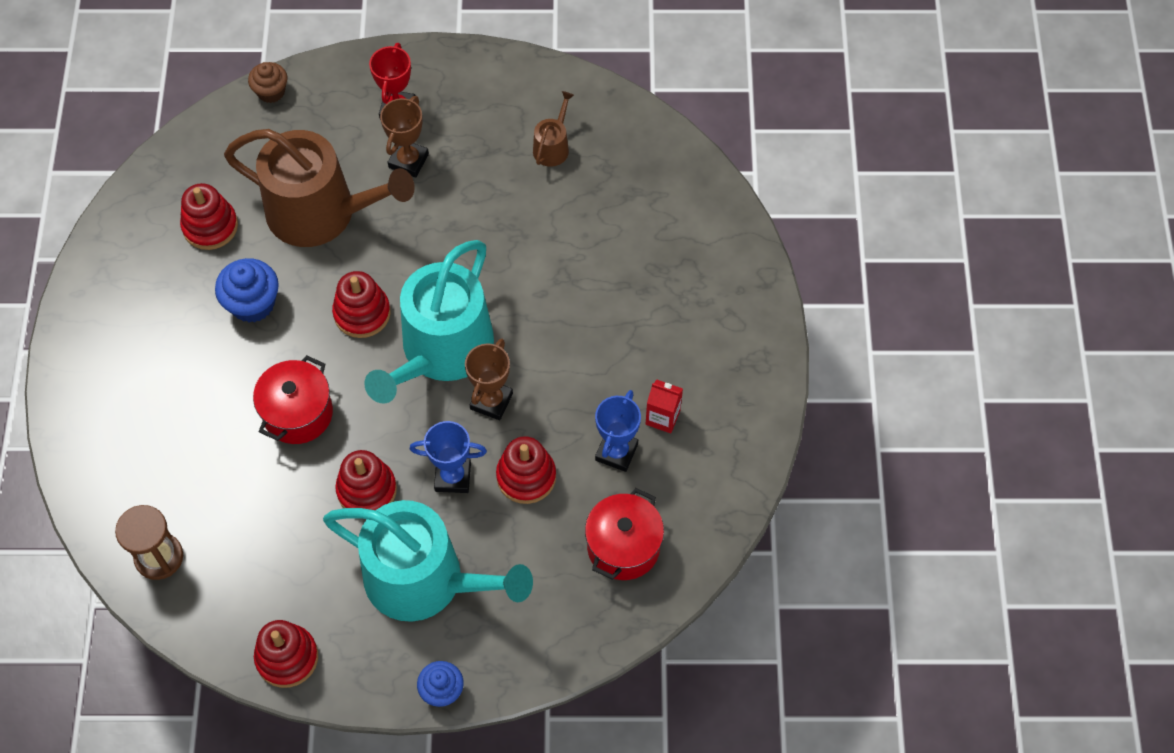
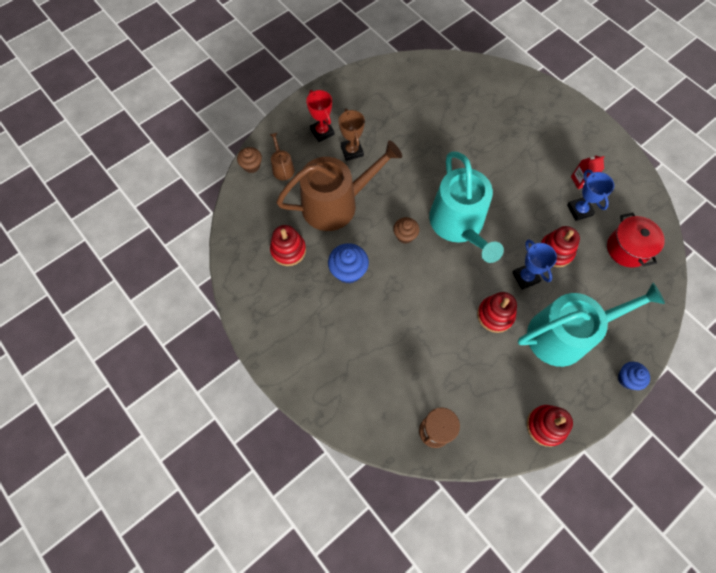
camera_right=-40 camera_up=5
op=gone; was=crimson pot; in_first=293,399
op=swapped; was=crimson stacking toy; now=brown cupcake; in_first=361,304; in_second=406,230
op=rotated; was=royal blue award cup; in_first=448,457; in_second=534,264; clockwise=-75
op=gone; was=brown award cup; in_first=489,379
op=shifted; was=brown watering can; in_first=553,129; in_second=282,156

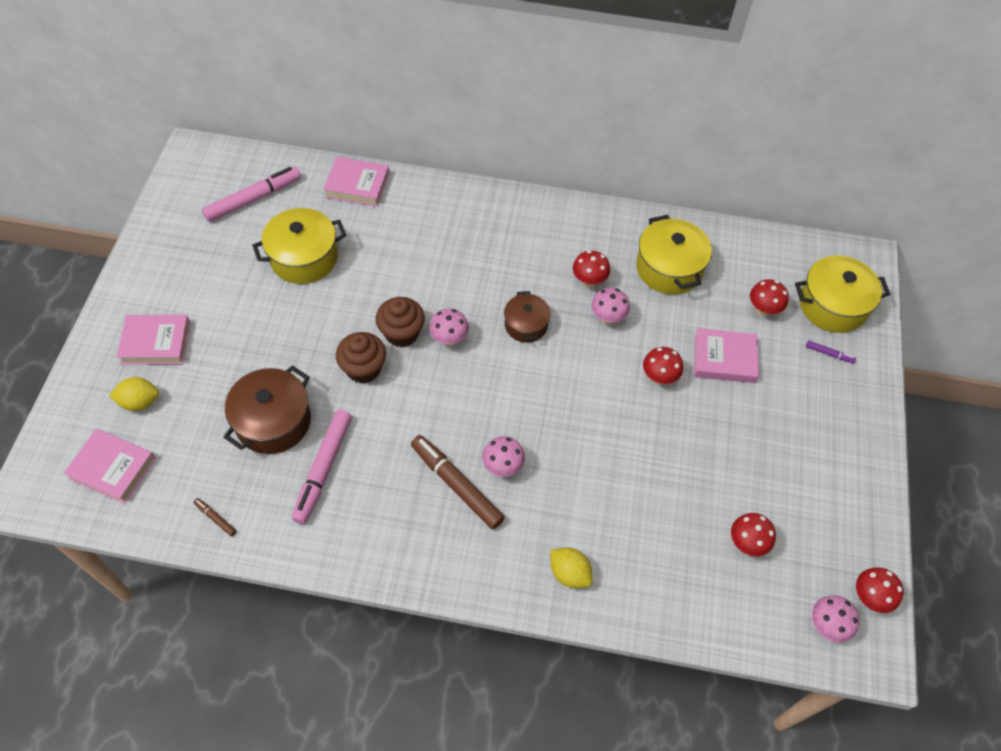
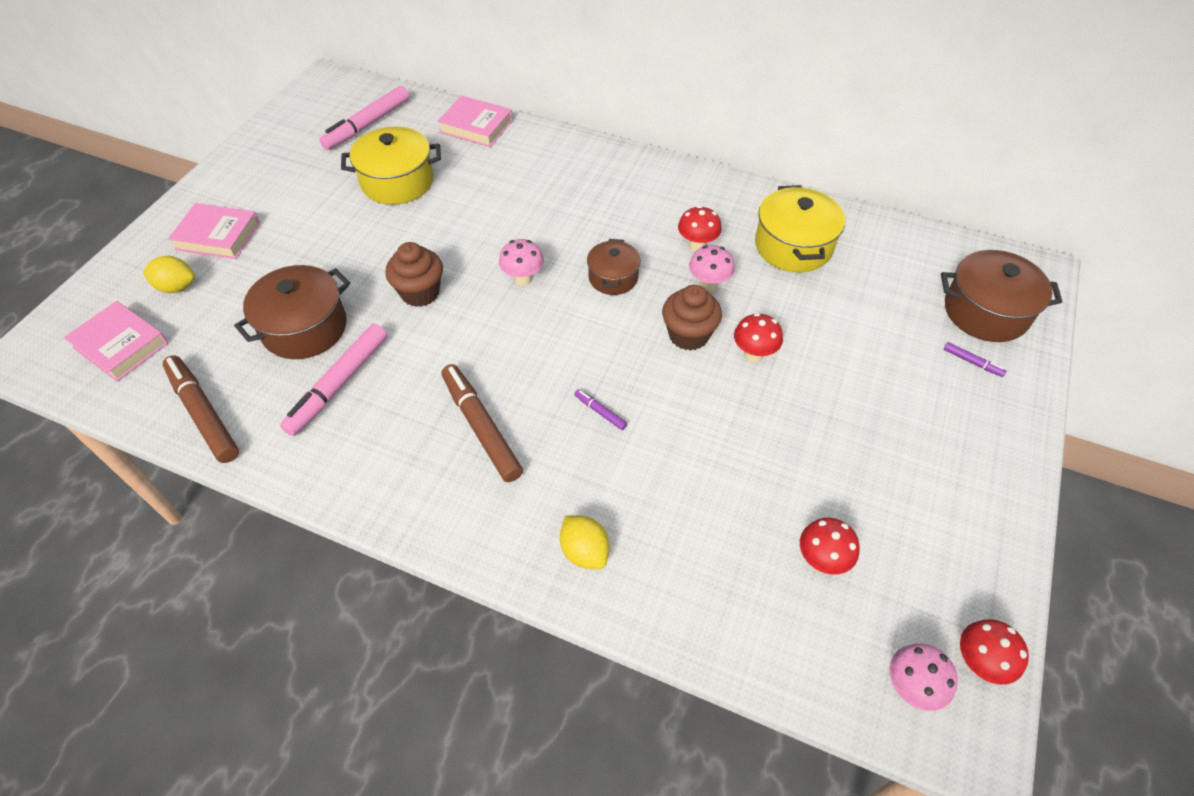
camera_right=15 camera_up=-5
op=scaled; was=brown marker; in_first=215,517; in_second=201,409; ratio=2.28
op=rotated; was=rose-pink marker; in_first=251,194; in_second=365,118; clockwise=150
op=shifted; was=brown cupcake; in_first=400,322; in_second=692,318
op=gone; was=rose-pink fungus; in_first=503,456
op=gone; was=rose-pink hardback; in_first=726,355
op=gone; was=crimson fungus; in_first=769,298
op=repainted; was=bright yellow pot; now=brown pot; in_first=842,294; in_second=1001,296
op=new; now=purple marker; in_second=600,409

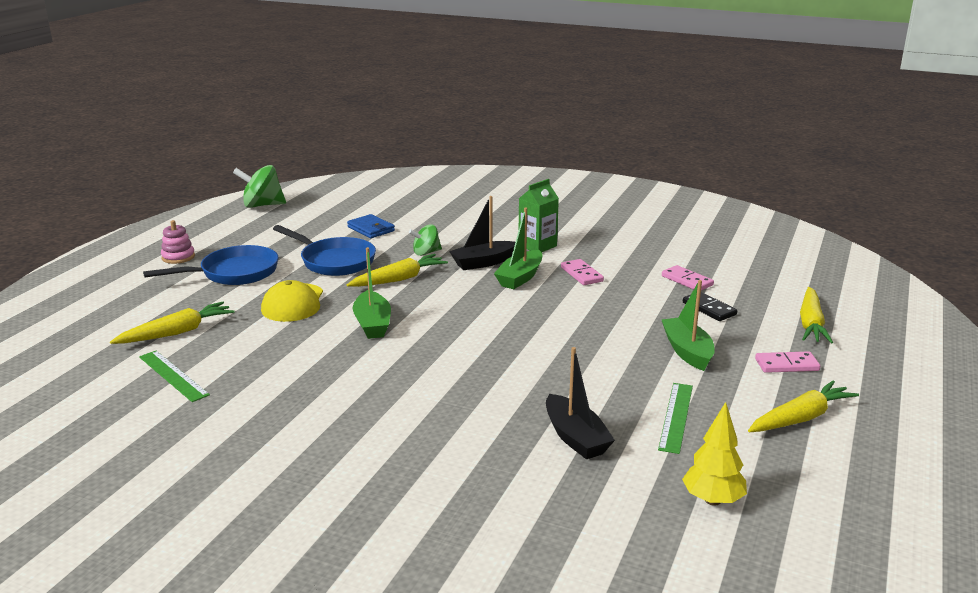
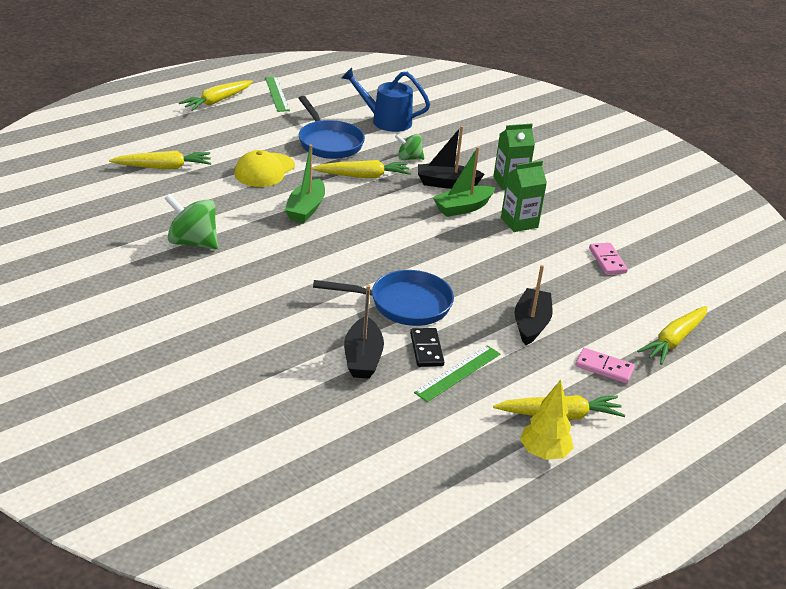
camera_right=25 camera_up=10
op=shifted; was=green ruler; in_first=174,376; in_second=277,94
op=shifted; was=royal blue pan; in_first=210,265; in_second=383,298
op=swapped; was=rose-pink stacking toy; now=bright yellow carrot; in_first=178,242; in_second=216,95
op=shifted; was=green whirligig; in_first=259,186; in_second=191,222
op=swapped; was=royal blue wallet; now=royal blue watering can; in_first=371,226; in_second=386,100
op=swapped; was=rose-pink domino; now=green milk carton; in_first=582,272; in_second=524,196
op=repainted; was=green boat; now=ebony boat; in_first=688,325; in_second=534,305
op=shifted; was=bright yellow tree; in_first=714,454; in_second=547,420
op=shifted; was=ebony domino; in_first=710,306; in_second=427,347

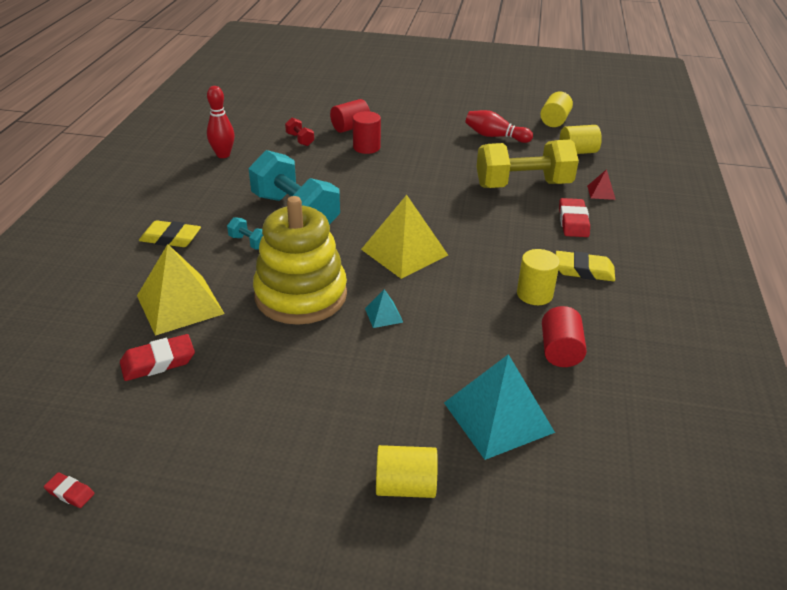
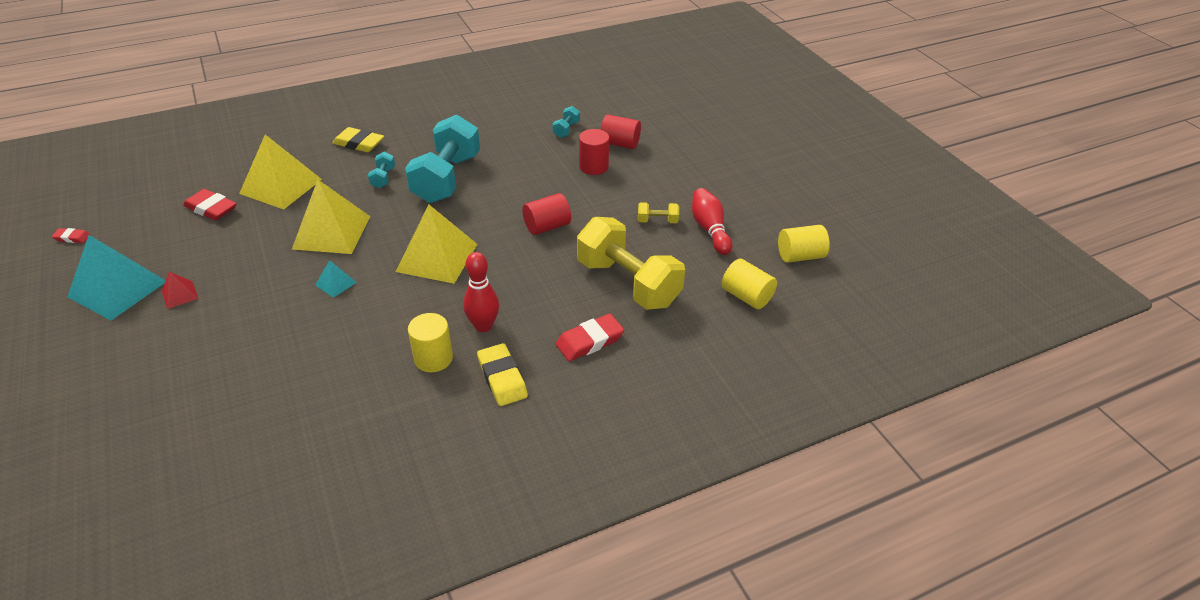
camera_right=55 camera_up=5
op=rotated; was=crimson pencil eraser; in_first=69,490; in_second=71,235; clockwise=-75
op=rotated; was=bright yellow pencil eraser; in_first=170,233; in_second=358,139; clockwise=-45
op=shifted; was=crimson skittle; in_first=221,122; in_second=481,292
op=swapped; was=bright yellow stacking toy; now=bright yellow solid pyramid; in_first=300,260; in_second=331,217
op=repainted; was=crimson free weight; now=teal free weight; in_first=299,132; in_second=566,122
op=gone; was=bright yellow cylinder shape; in_first=407,471
op=shifted; was=teal solid pyramid; in_first=499,407; in_second=116,277
op=shifted; was=crimson cylinder shape; in_first=564,336; in_second=546,214
op=shifted; was=crimson solid pyramid; in_first=601,184; in_second=180,290
op=new; now=bright yellow free weight; in_second=658,212

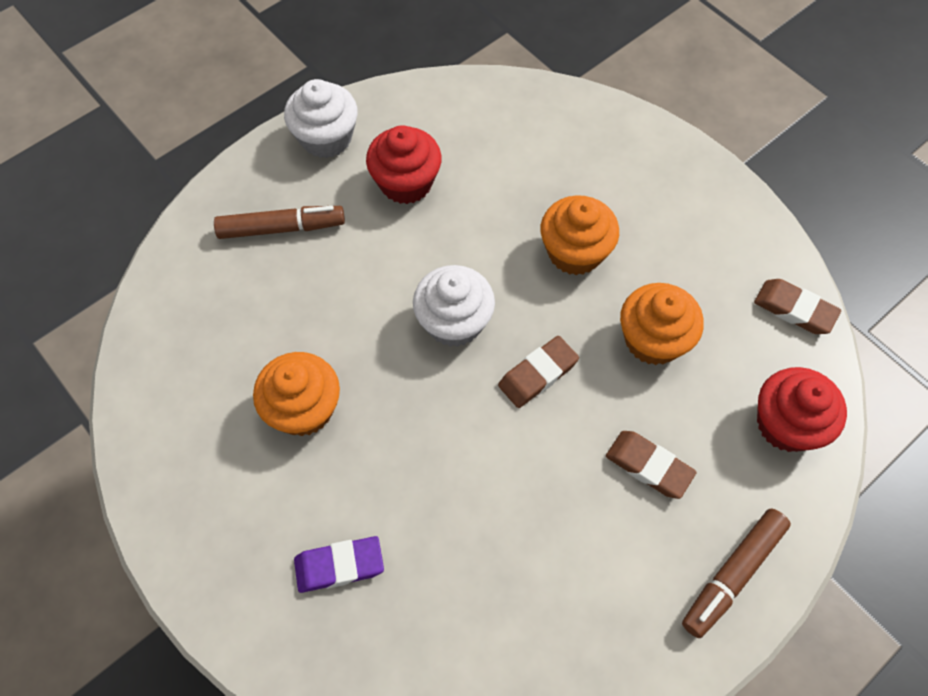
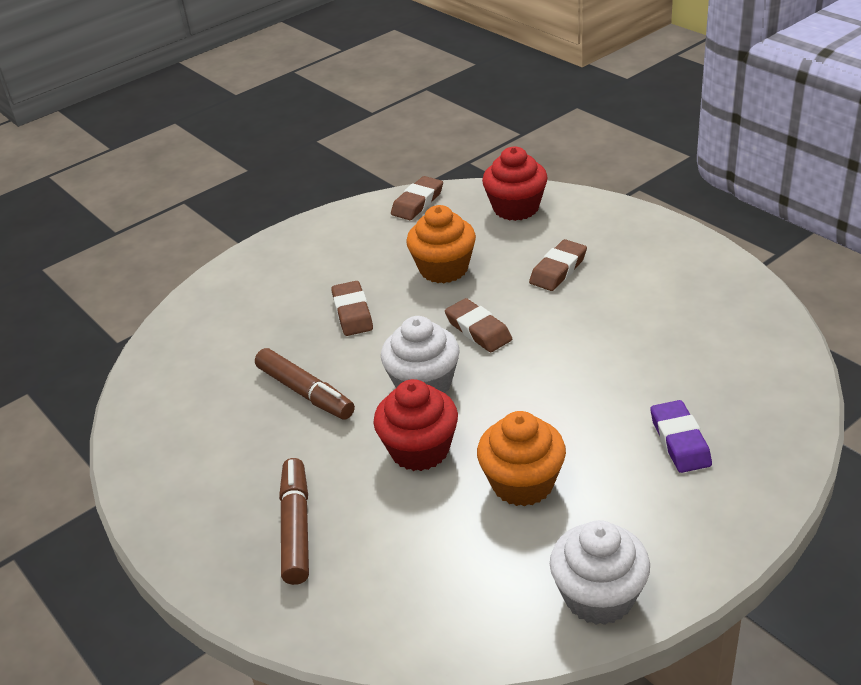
camera_right=-85 camera_up=-25
op=shifted; was=pure white cupcake; in_first=321,118; in_second=600,572
op=shifted; was=crimson cupcake; in_first=404,164; in_second=416,425
op=swapped; was=orange cupcake; now=brown pencil eraser; in_first=580,235; in_second=352,308
op=shifted; was=brown marker; in_first=736,573; in_second=305,384

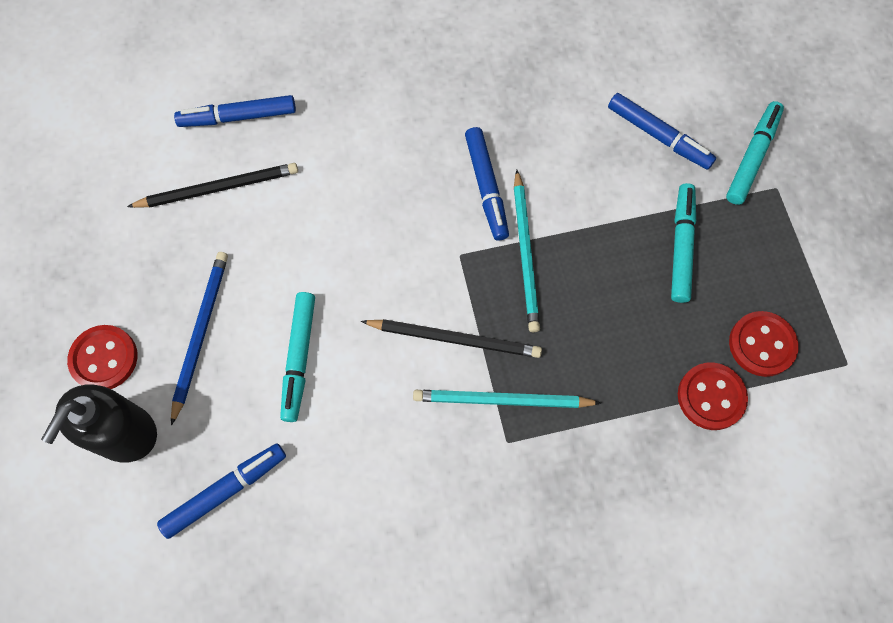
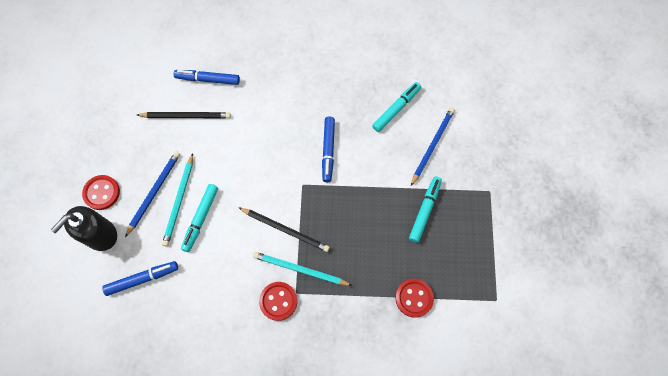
camera_right=15 camera_up=0
op=shifted; was=teal wooden pencil; in_first=527,251; in_second=177,200
op=swapped; was=royal blue marker; now=royal blue wooden pencil; in_first=662,131; in_second=433,146
op=shifted; was=teal marker; in_first=755,153; in_second=396,107
op=shifted; was=crimson shirt button; in_first=764,344; in_second=278,301

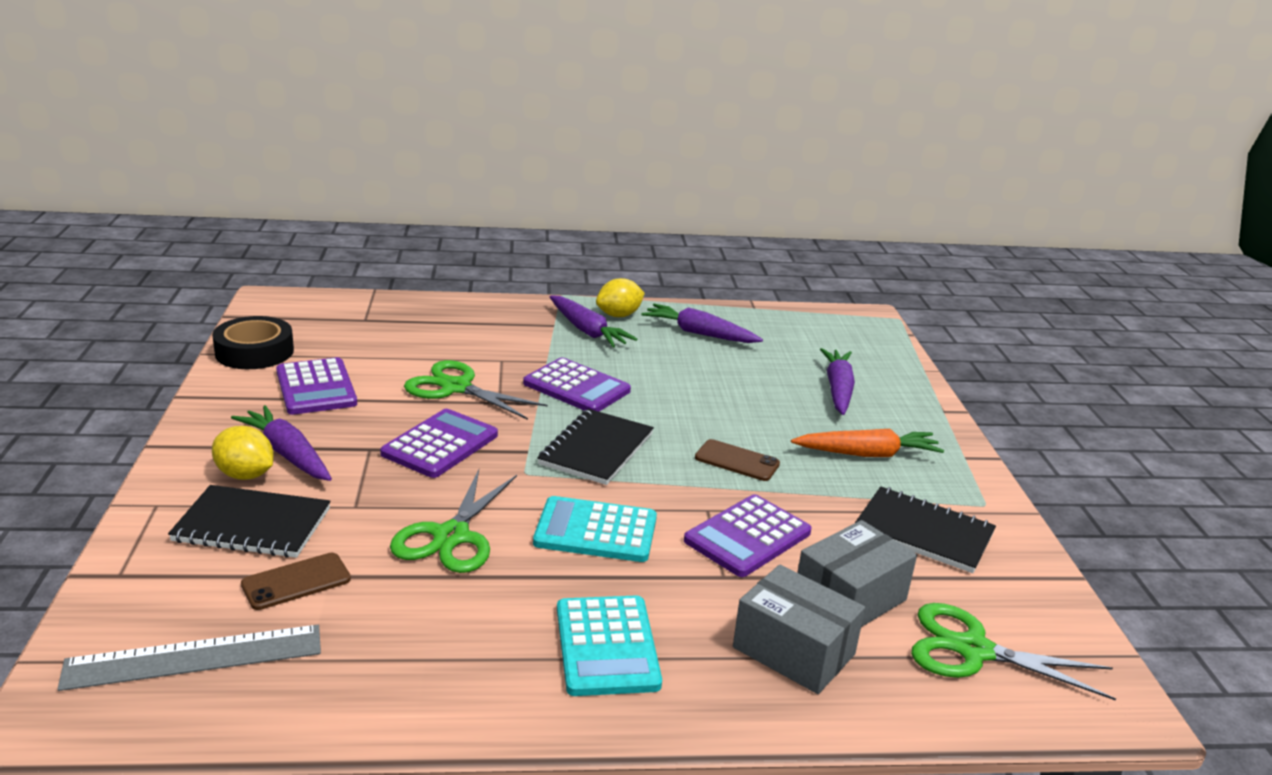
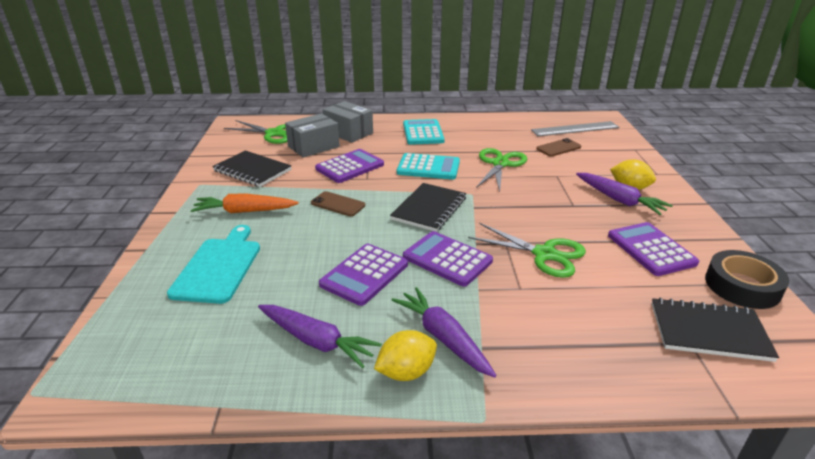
camera_right=-175 camera_up=5
op=shifted; was=ebony notepad; in_first=249,521; in_second=715,330
op=shifted; was=purple adding machine; in_first=439,443; in_second=363,275
op=swapped; was=purple carrot; now=teal bread board; in_first=837,381; in_second=213,264

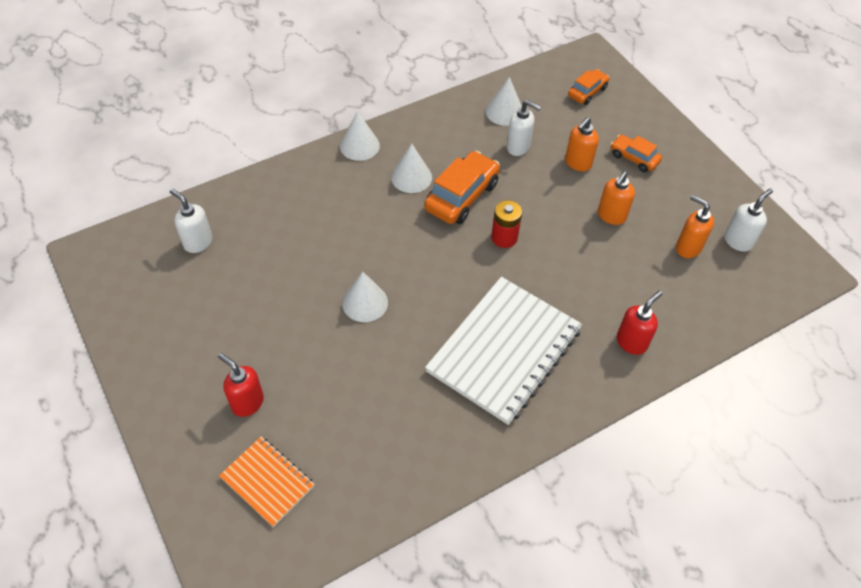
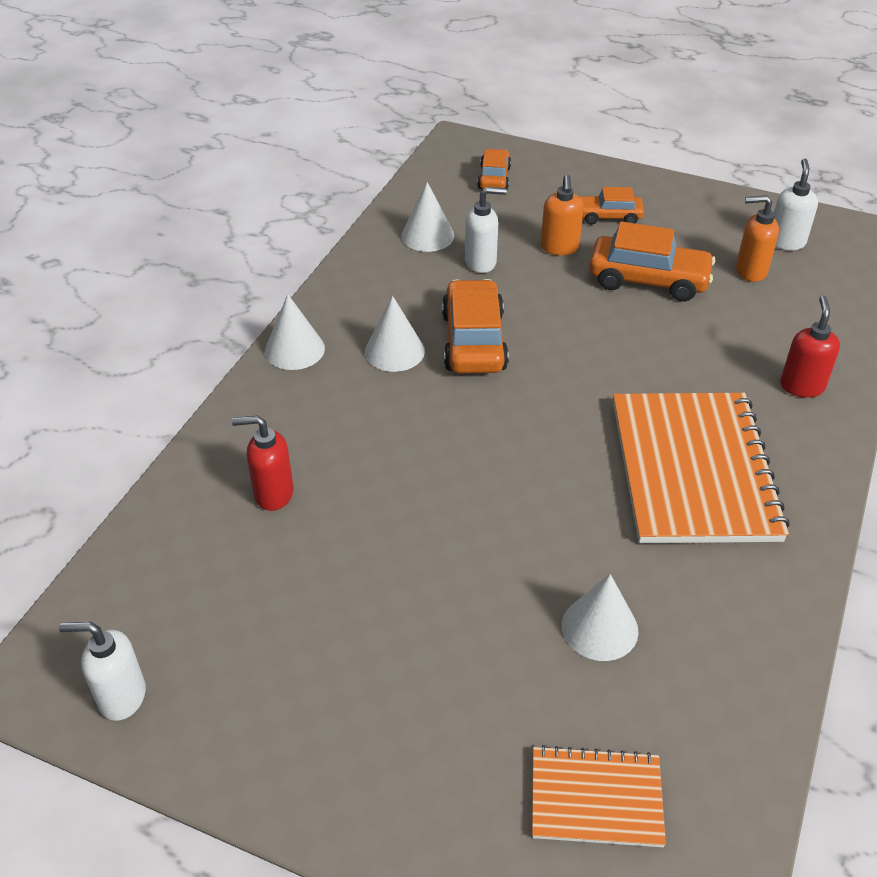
camera_right=-35 camera_up=-10
op=shifted; was=pure white soap pump; in_first=191,221; in_second=102,671
op=shifted; was=crimson soap pump; in_first=241,385; in_second=263,463
op=shifted; was=pure white cone; in_first=365,297; in_second=600,617
op=repainted; was=pure white notepad; now=orange notepad; in_first=503,351; in_second=701,468
op=gone; was=crimson power cell; in_first=506,224
op=swapped; was=orange soap pump; now=orange toy car; in_first=616,198; in_second=652,261

